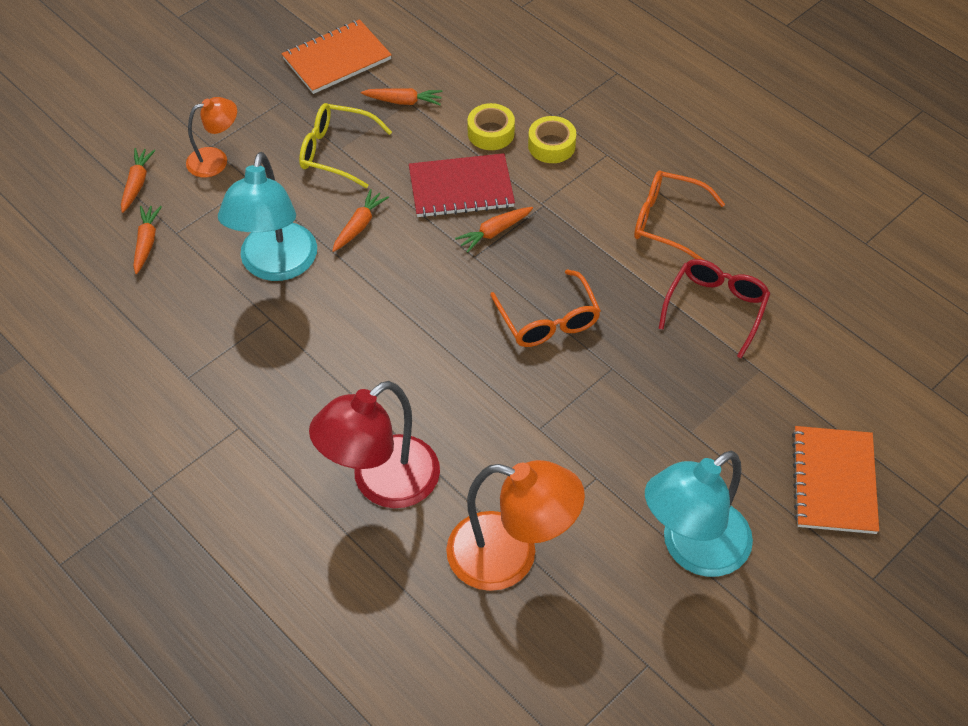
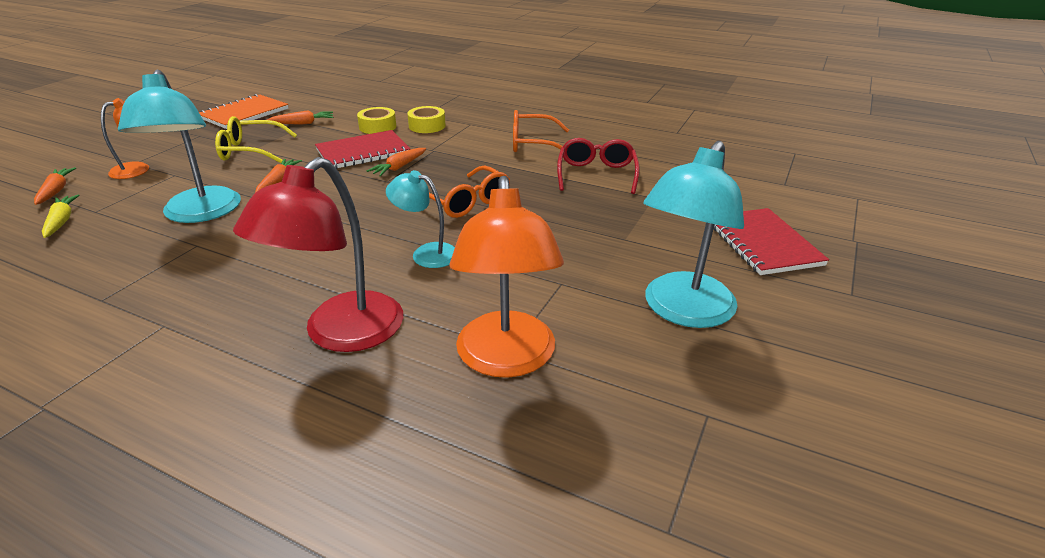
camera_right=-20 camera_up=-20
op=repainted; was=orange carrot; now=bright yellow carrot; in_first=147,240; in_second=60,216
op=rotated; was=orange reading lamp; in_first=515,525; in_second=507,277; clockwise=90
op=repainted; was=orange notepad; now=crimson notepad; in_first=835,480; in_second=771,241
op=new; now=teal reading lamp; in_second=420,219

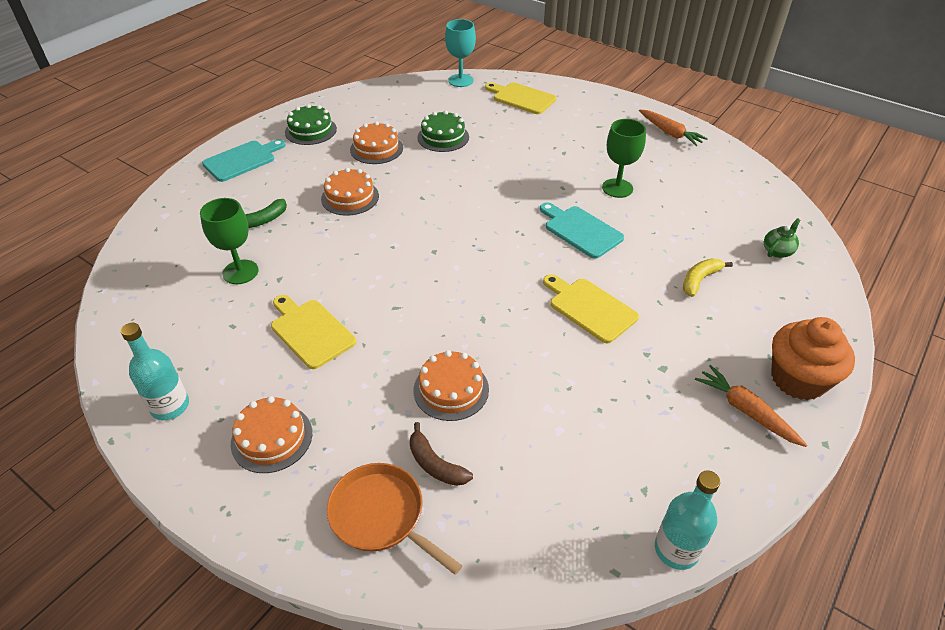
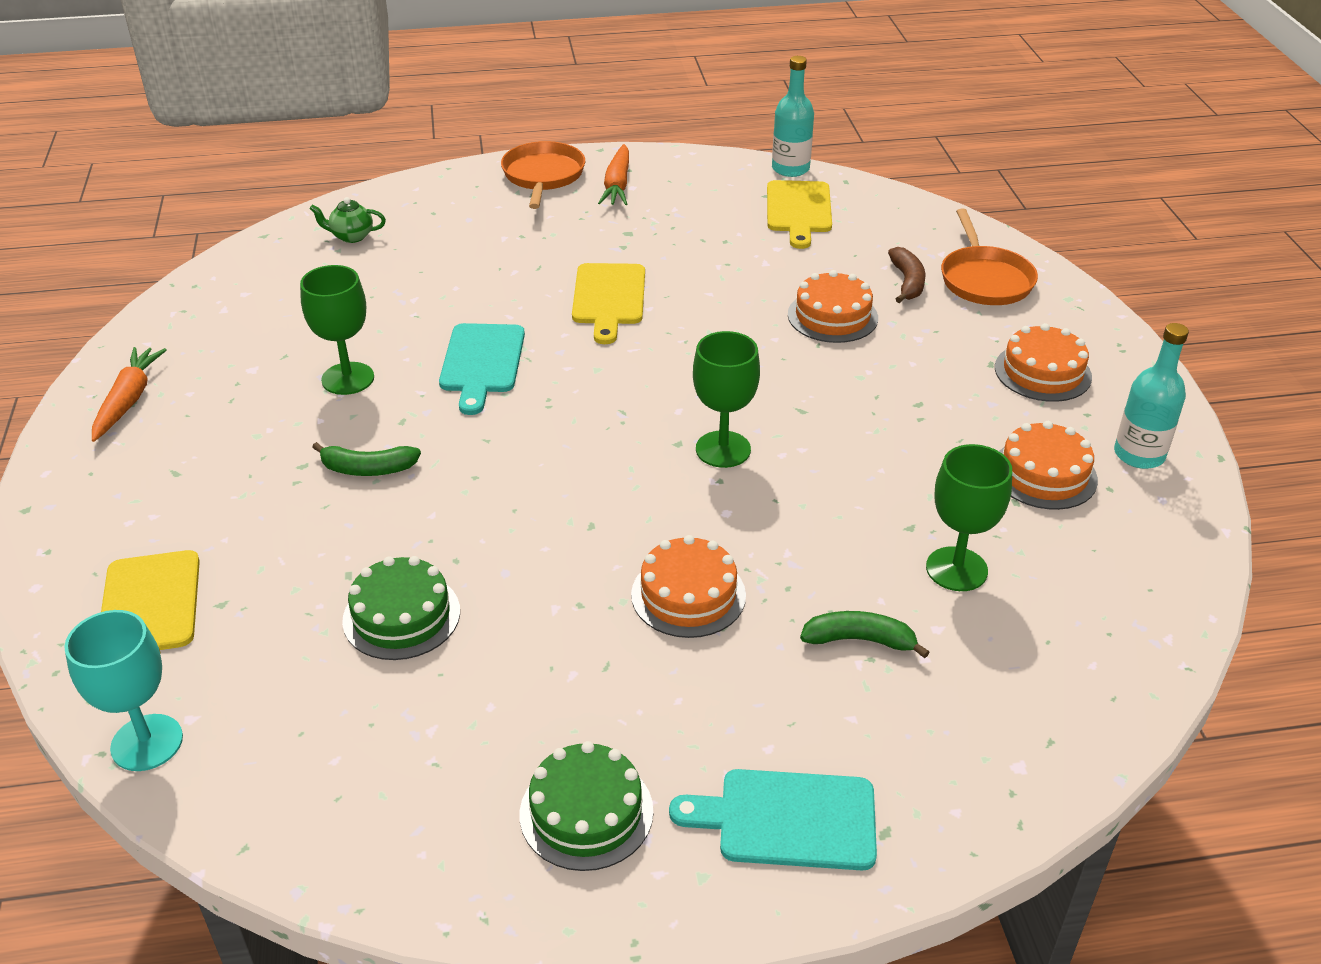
camera_right=-135 camera_up=-5
op=shifted; was=bright yellow bread board; in_first=313,332; in_second=799,214
op=shifted; was=orange layer cake; in_first=376,142; in_second=1048,465
op=gone; was=bright yellow toy banana; in_first=708,278
op=swapped; was=orange cupcake; now=orange pan; in_first=813,358; in_second=543,175
op=new; now=green toy banana; in_second=366,459
op=new; now=green chalice; in_second=726,399

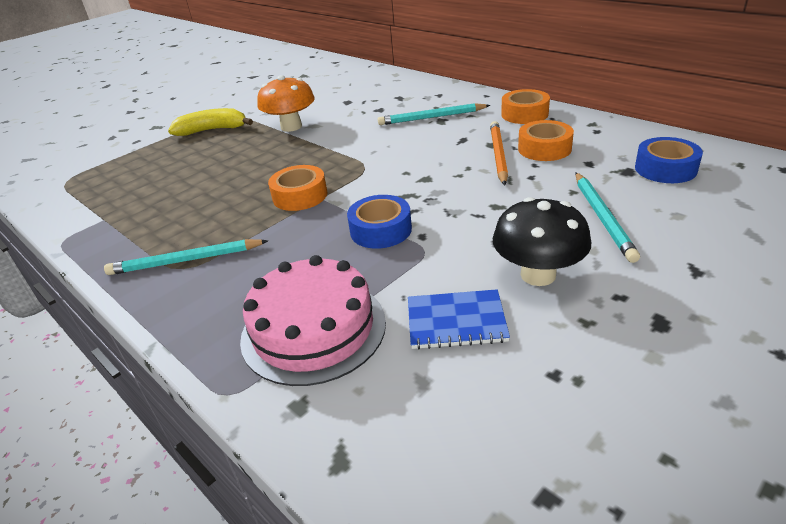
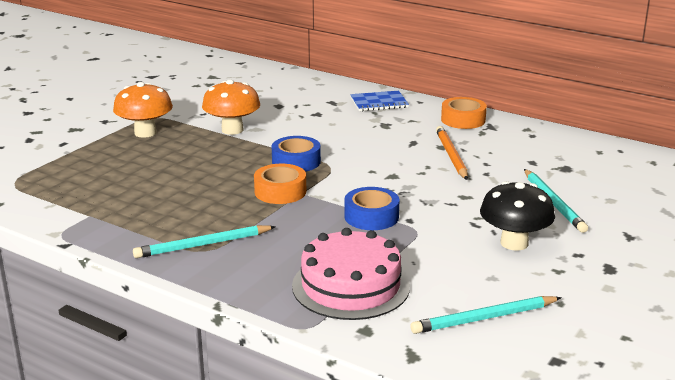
camera_right=-15 camera_up=-10
op=swapped; was=bright yellow toy banana; now=orange fungus; in_first=210,122; in_second=143,110
op=shifted; was=teal wooden pencil; in_first=434,114; in_second=486,315
op=shifted; was=royal blue notepad; in_first=459,319; in_second=379,101
op=gone; was=orange roll of tape; in_first=546,140
op=shifted; was=royal blue roll of tape; in_first=669,160; in_second=296,154

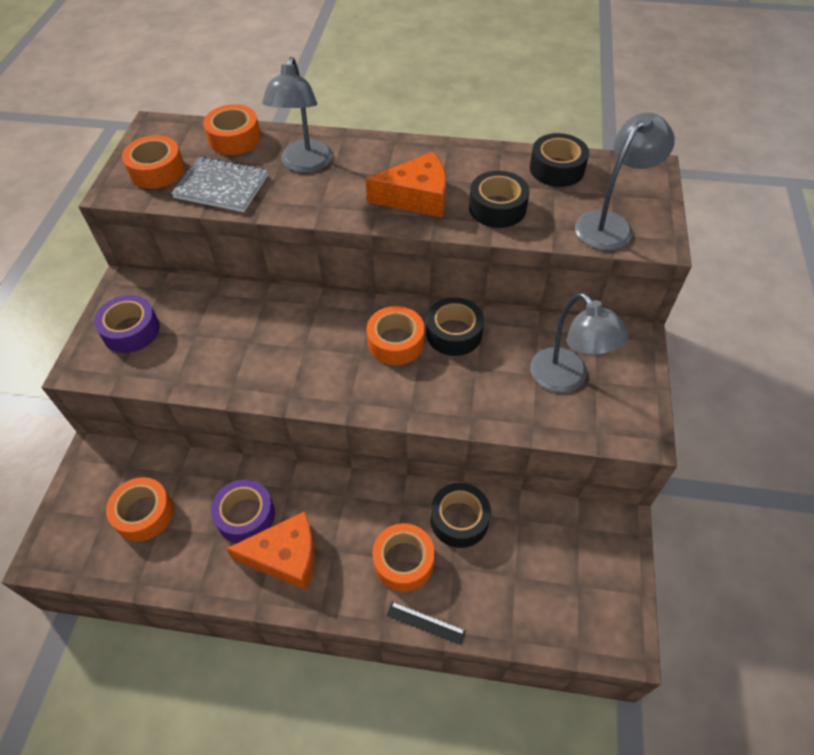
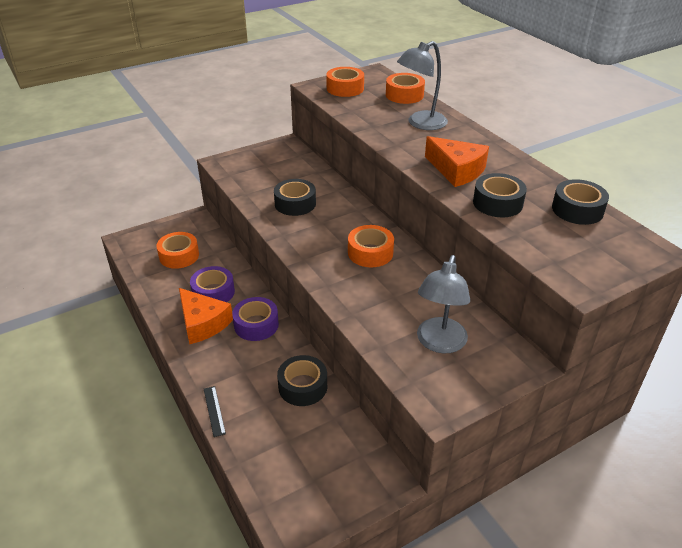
camera_right=50 camera_up=-15
op=shifted; was=purple roll of tape; in_first=127,324; in_second=255,319
op=gone; was=grey notepad; in_first=219,184
op=gone; was=orange roll of tape; in_first=403,557
op=shifted; was=ebony roll of tape; in_first=455,326; in_second=295,197
op=gone; was=grey reading lamp; in_first=625,181

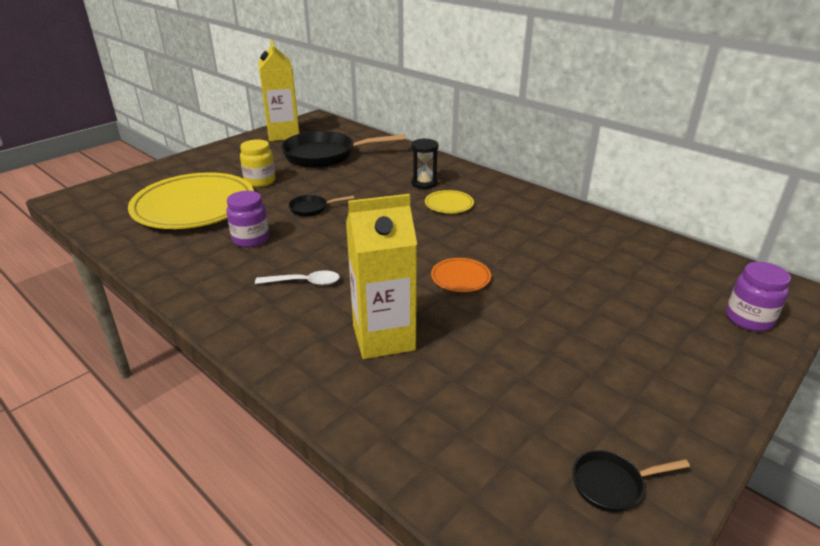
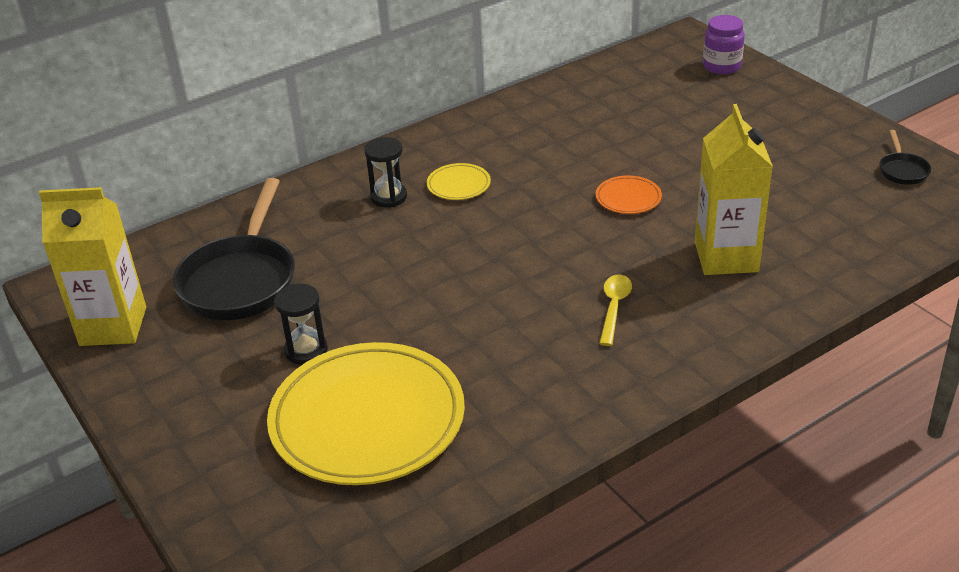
camera_right=-75 camera_up=5
op=gone; was=purple jam jar; in_first=247,219
op=swapped; was=bright yellow jam jar; now=ebony sand timer; in_first=258,163; in_second=301,324
op=repainted; was=pure white tablespoon; now=bright yellow tablespoon; in_first=297,277; in_second=615,310
op=gone; was=ebony pan; in_first=321,206

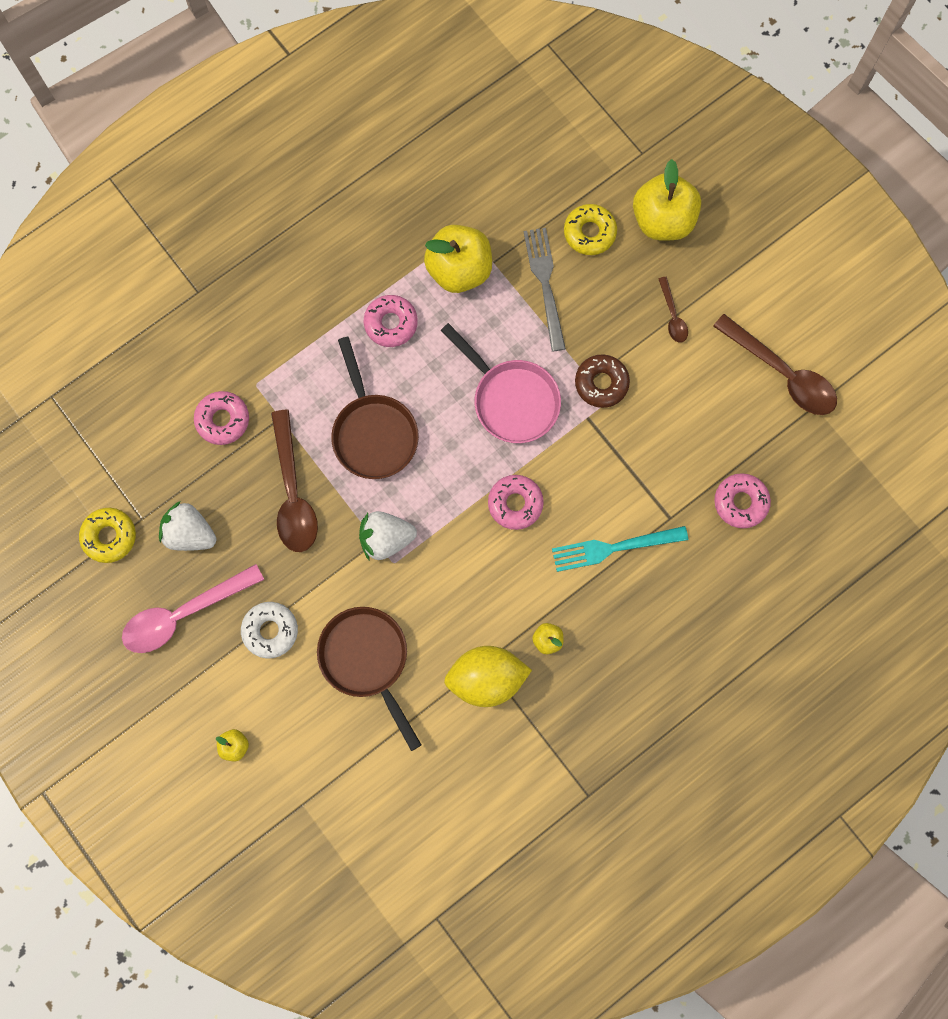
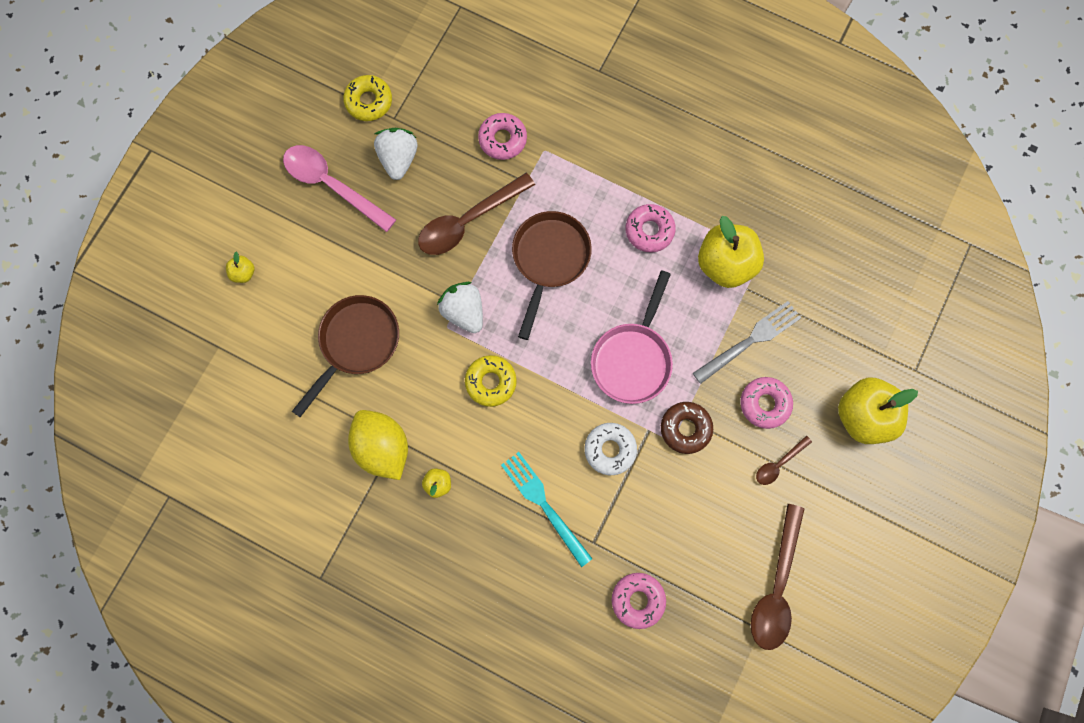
camera_right=65 camera_up=0
op=shifted; was=pure white glazed donut; in_first=269,630; in_second=610,449
op=rotated; was=brown pan; in_first=375,408; in_second=552,275; clockwise=150
op=shifted; was=rose-pink glazed donut; in_first=516,502; in_second=766,403
op=shifted; was=bright yellow glazed donut; in_first=590,229; in_second=491,381

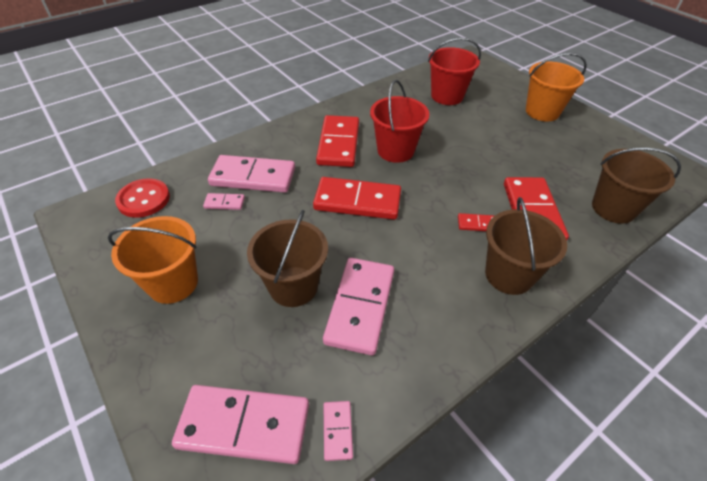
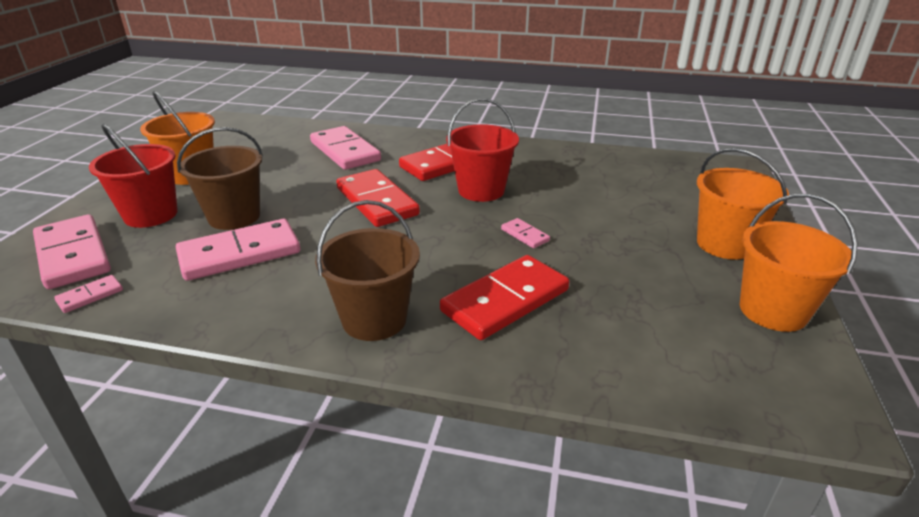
camera_right=50 camera_up=-15
op=gone; was=crimson shirt button; in_first=142,198
op=shifted; was=rose-pink domino; in_first=224,201; in_second=525,233
op=shifted; was=crimson sand bucket; in_first=454,71; in_second=133,176
op=gone; was=crimson domino; in_first=476,222
op=gone; was=brown sand bucket; in_first=636,185
op=new; now=orange sand bucket; in_second=799,263

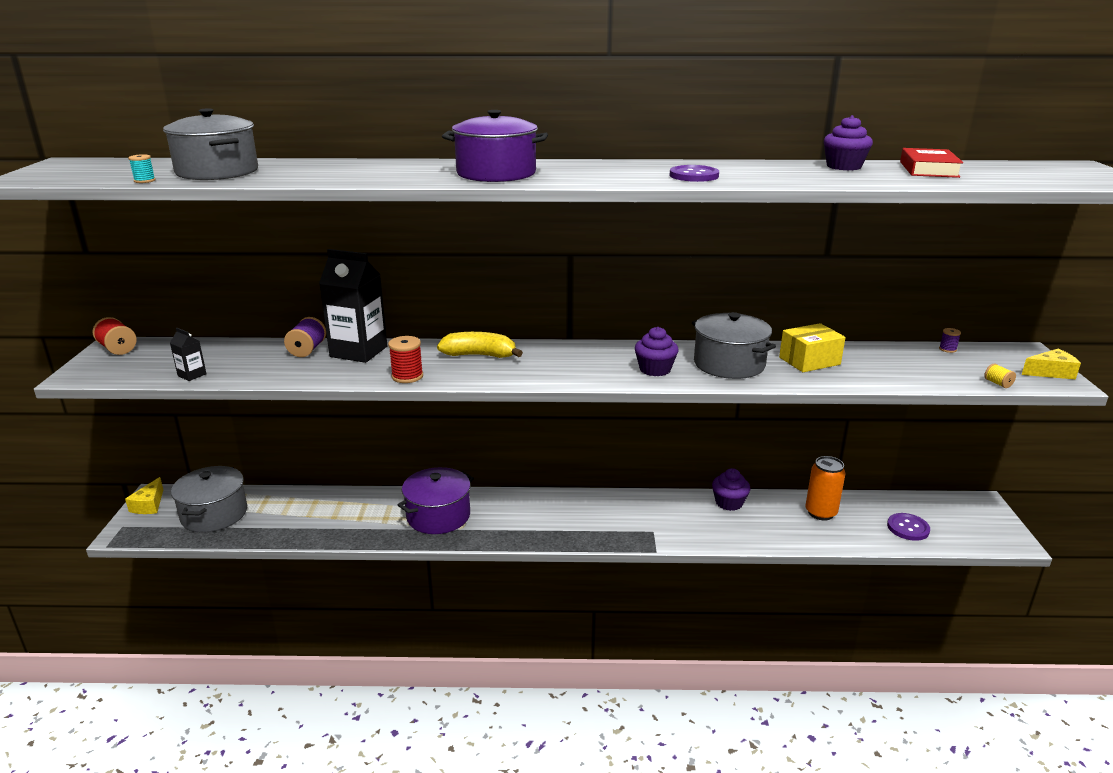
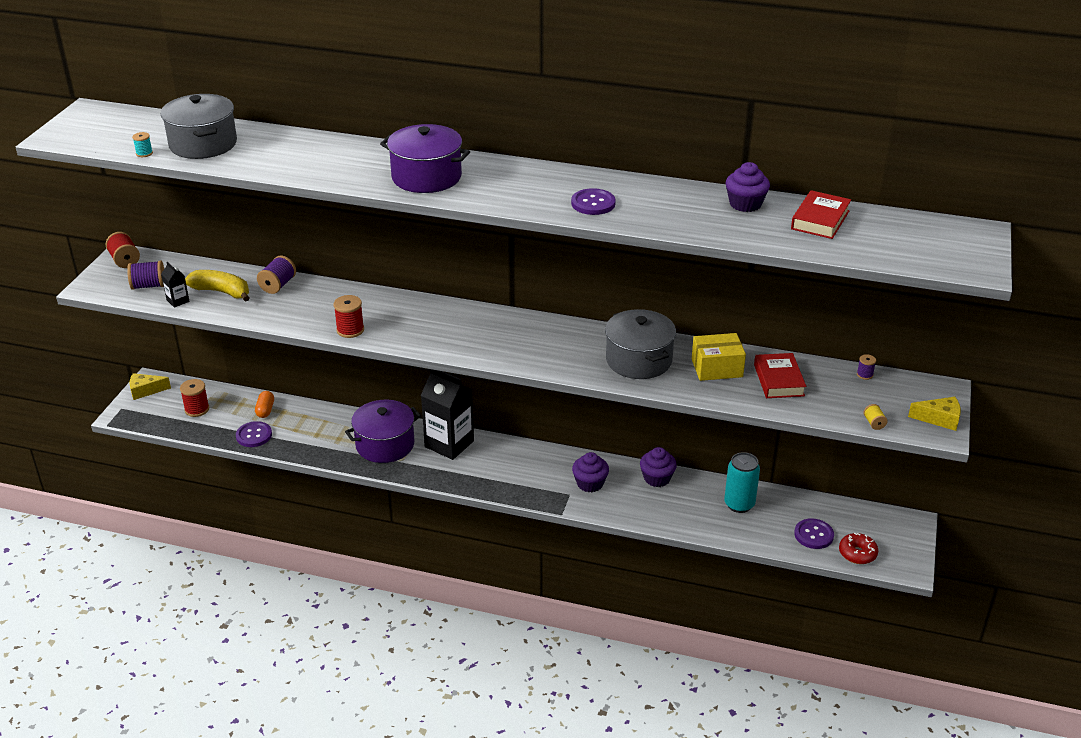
camera_right=15 camera_up=10
op=rotated; was=bright yellow cheese wedge; in_first=144,495; in_second=150,386; clockwise=60
op=swapped; was=grey pot; now=crimson spool; in_first=209,499; in_second=194,398
op=shifted; was=ebony milk carton; in_first=353,306; in_second=447,414
op=shifted; was=bright yellow toy banana; in_first=480,345; in_second=217,286
op=shifted; was=purple cupcake; in_first=657,351; in_second=590,472
op=repainted; was=orange can; now=teal can; in_first=825,488; in_second=742,482
op=new; now=purple spool; in_second=145,275
op=new; now=purple shirt button; in_second=254,434
op=new; now=orange pill; in_second=264,404
op=new; now=crimson hardback; in_second=780,375
op=new; now=crimson glazed donut; in_second=858,548

